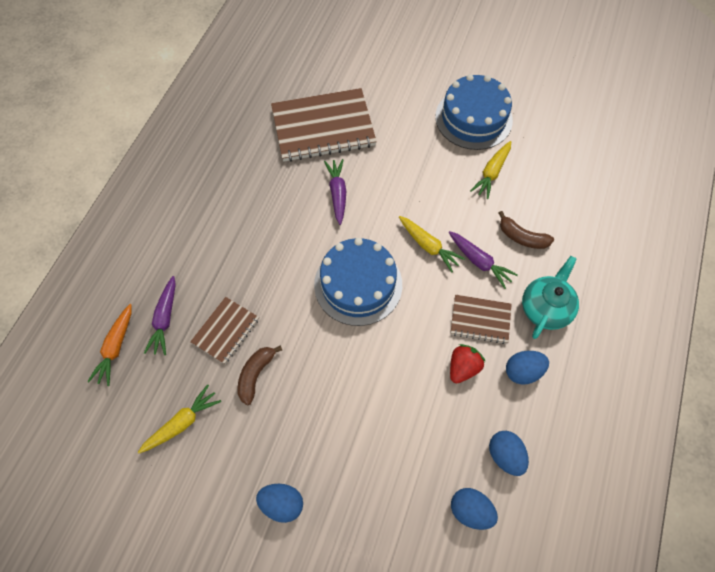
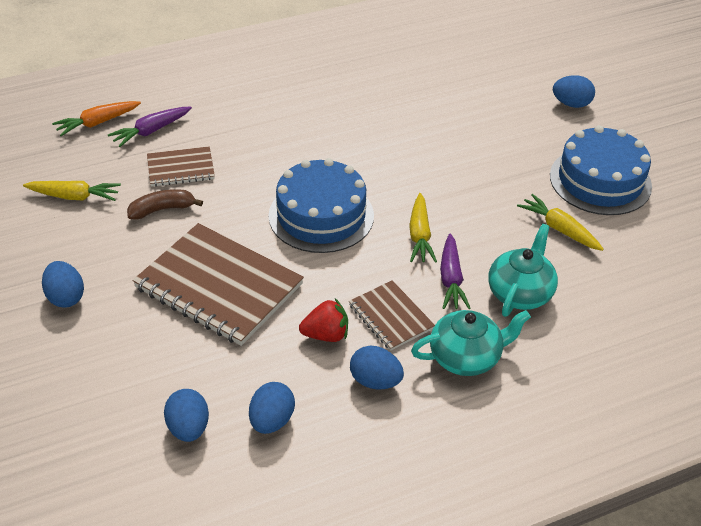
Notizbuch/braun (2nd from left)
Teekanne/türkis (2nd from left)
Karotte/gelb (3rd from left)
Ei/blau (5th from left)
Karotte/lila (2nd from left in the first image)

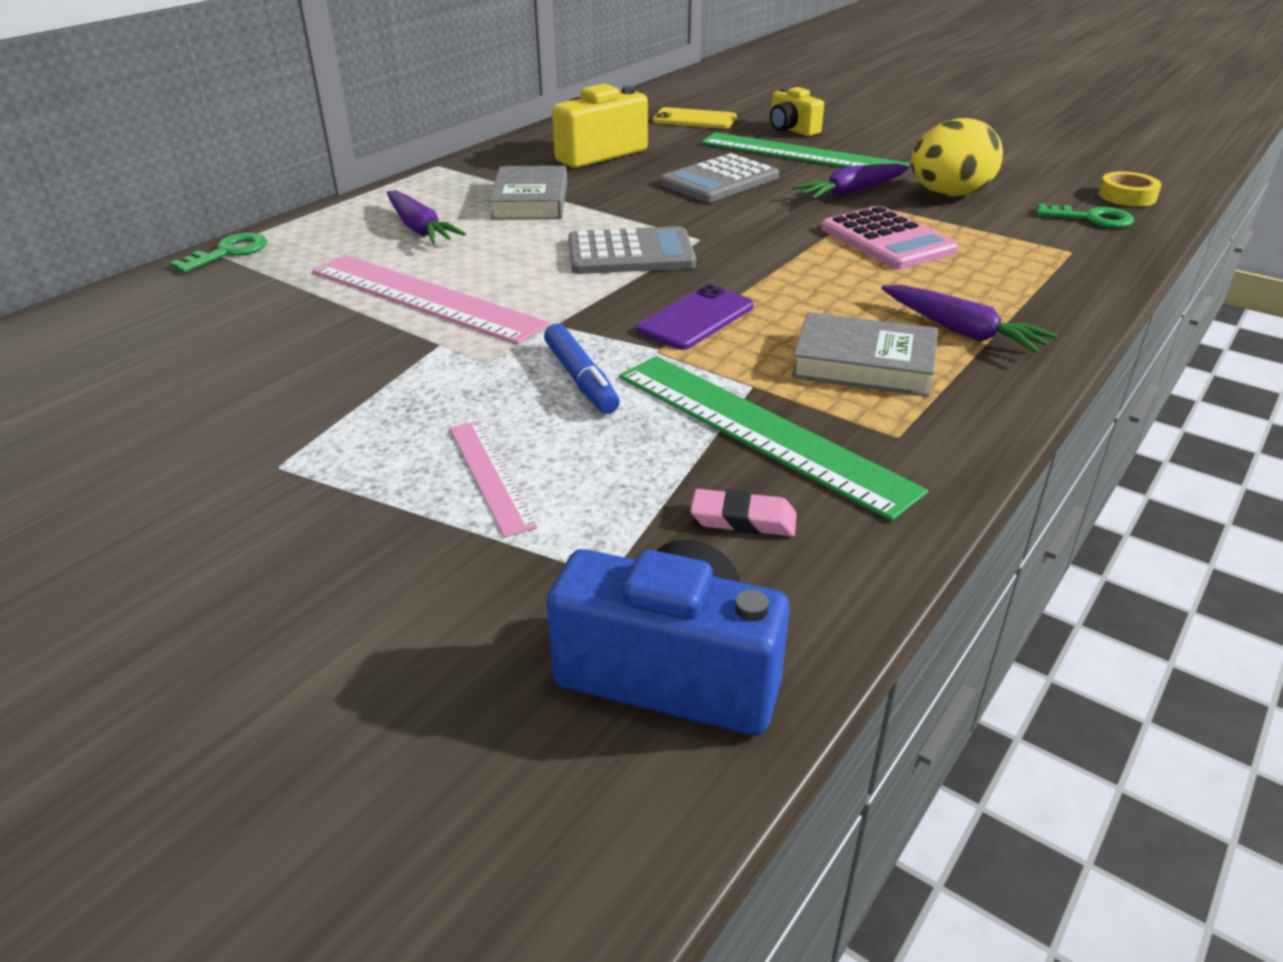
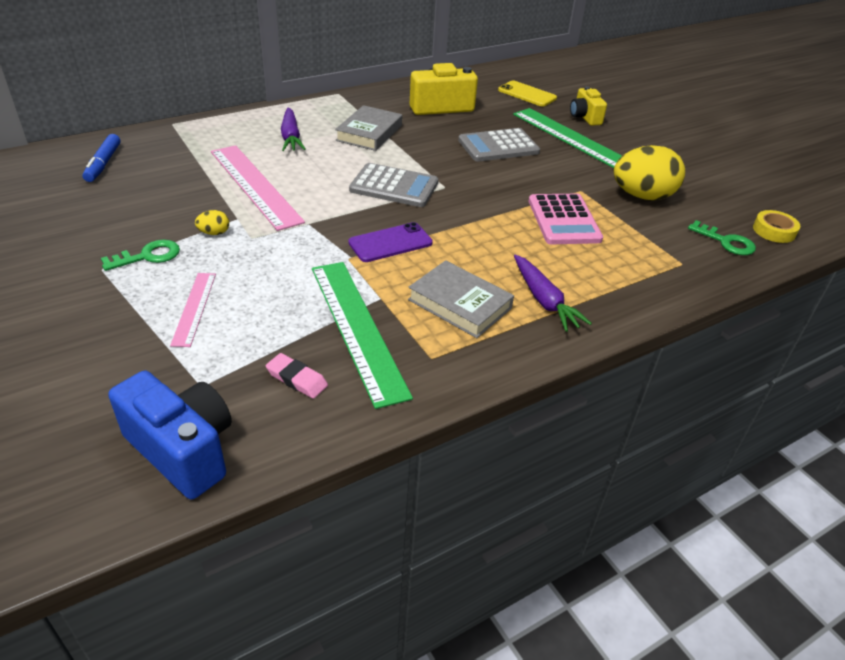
Filzstift/blau
Schlüssel/grün (1st from left)
Ei/gelb (1st from left)
Karotte/lila (2nd from left in the first image)

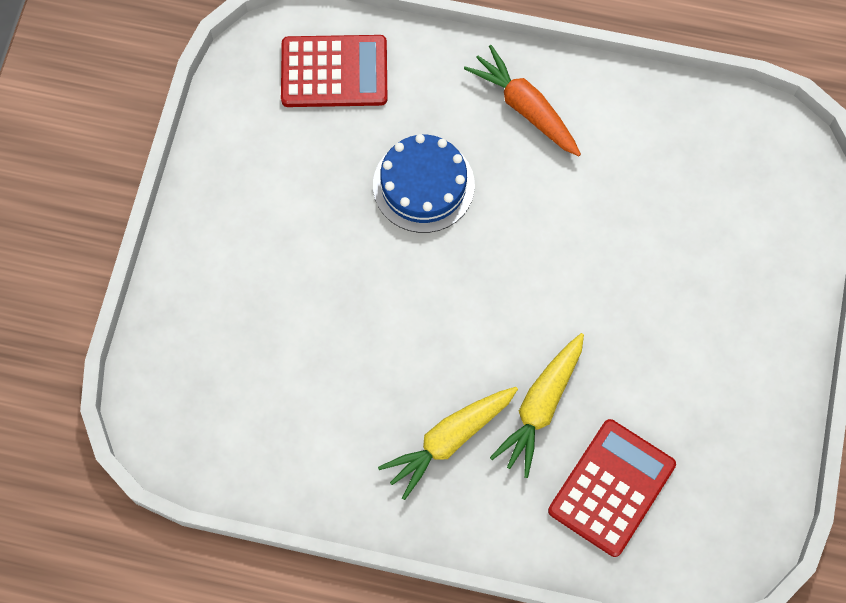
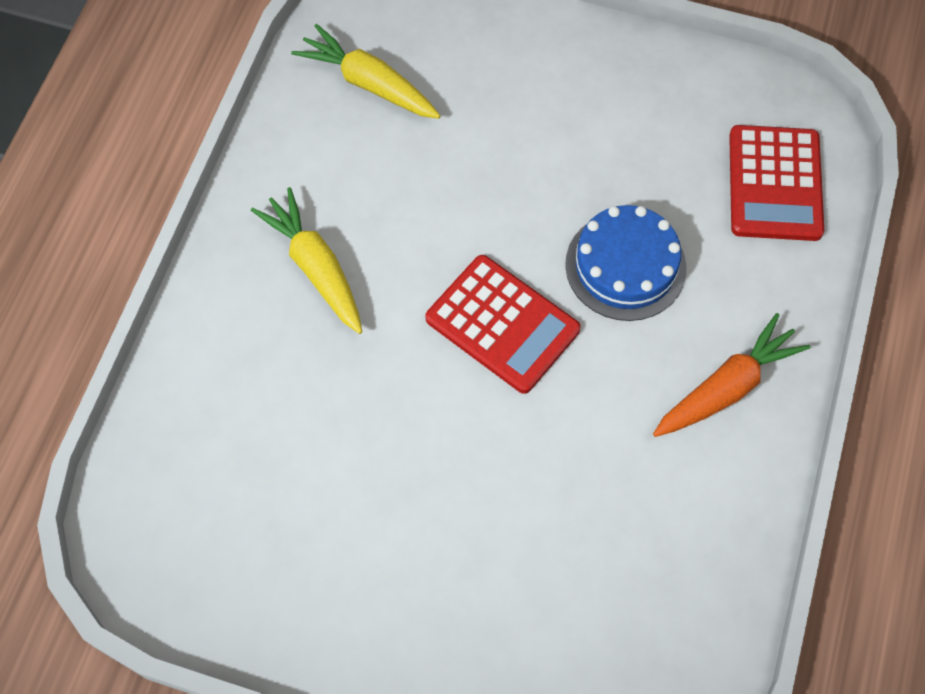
Karotte/gelb (2nd from left)
Taschenrechner/rot (1st from left)

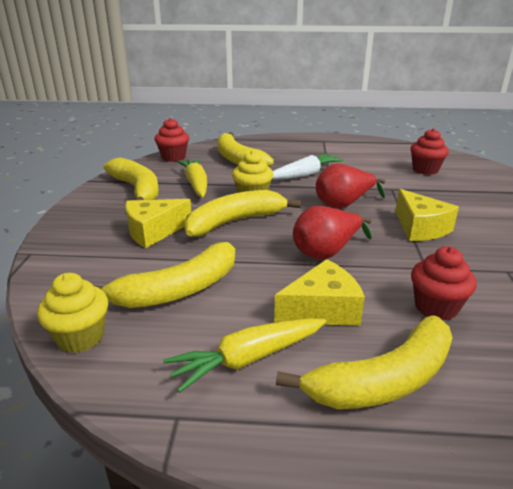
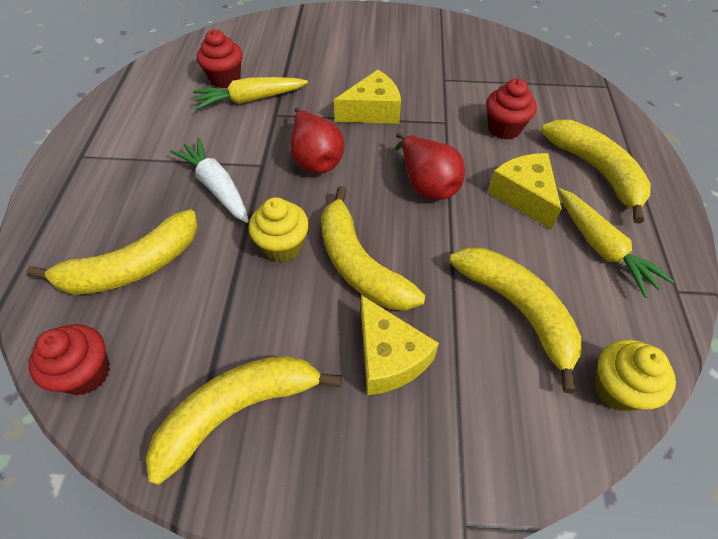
Karotte/gelb (1st from left)

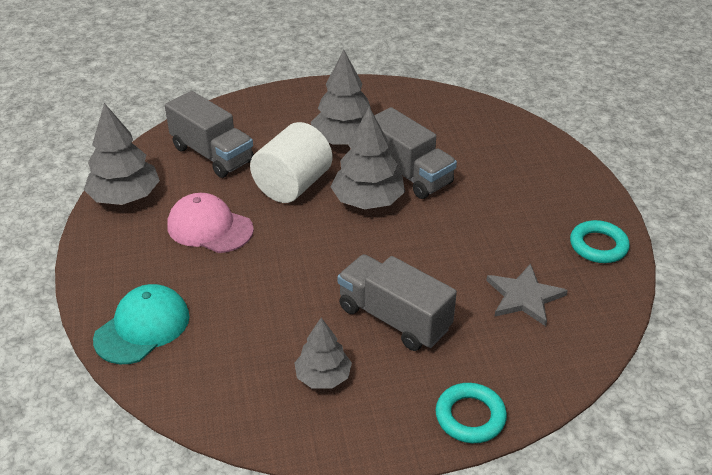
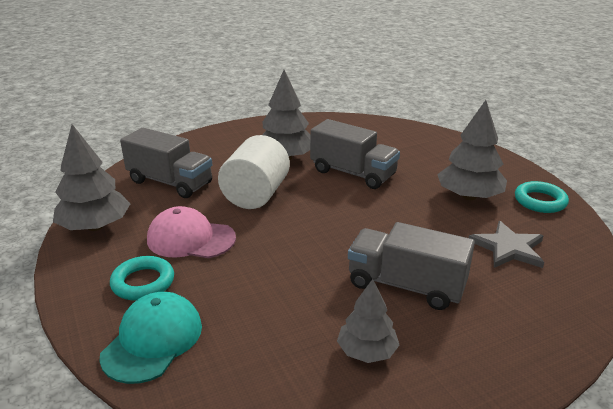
Ring/türkis (1st from left)
Baum/grau (4th from left)

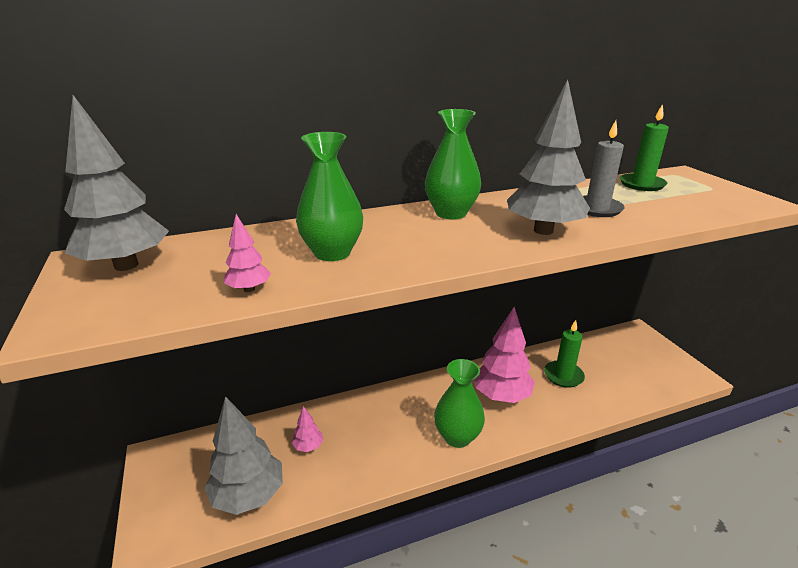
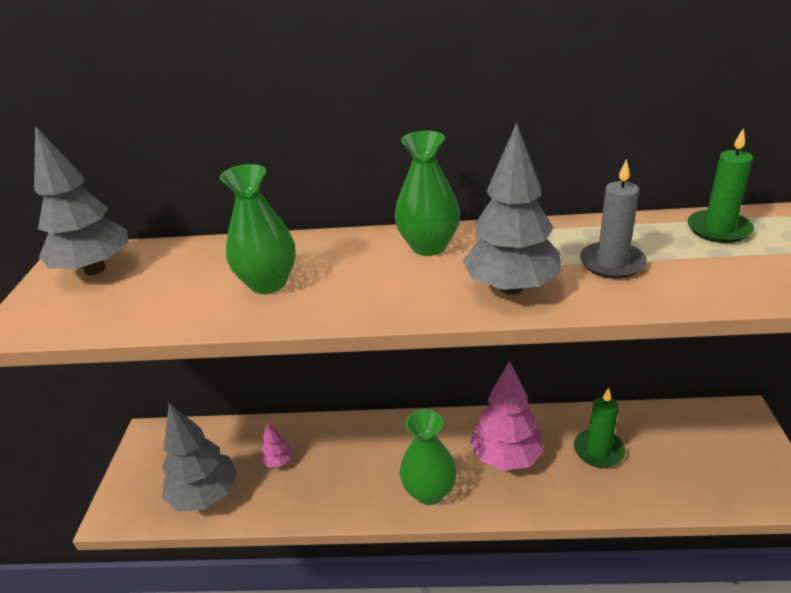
Baum/rosa (1st from left in the first image)

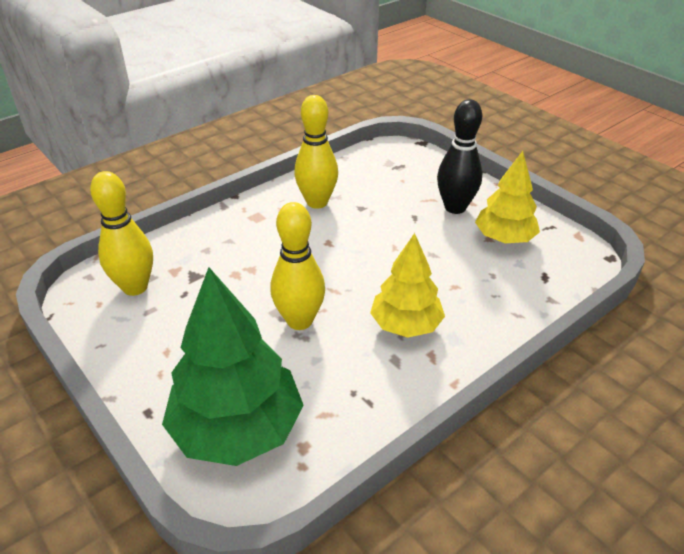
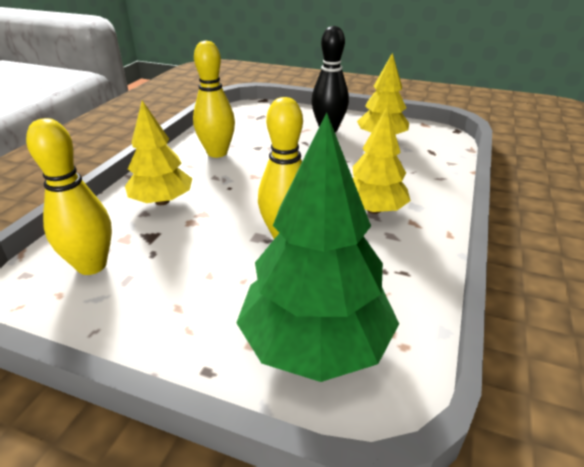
Baum/gelb (1st from left)

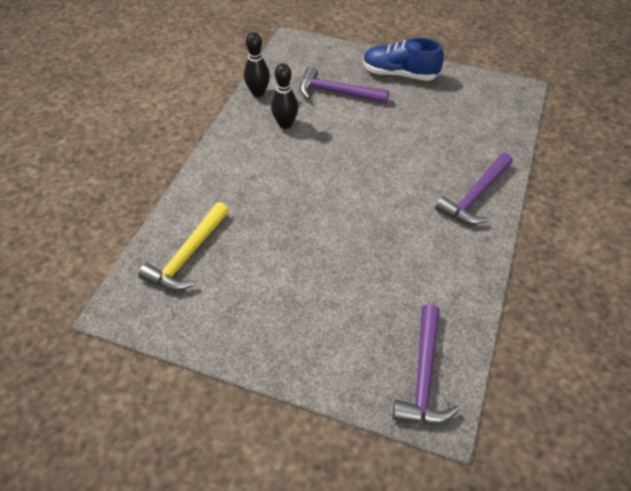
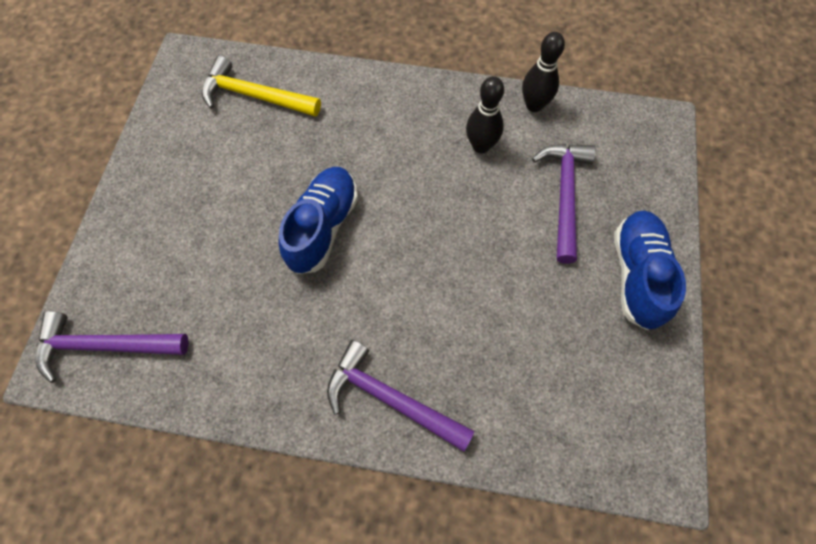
Schuh/blau (1st from left)

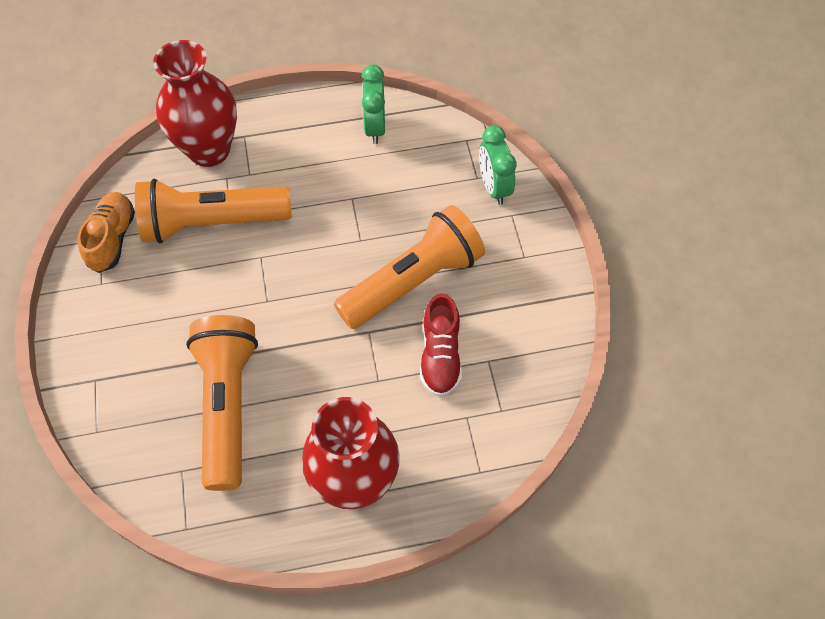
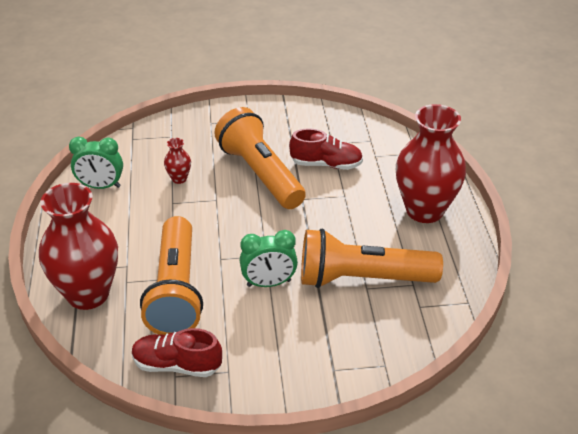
Schuh/rot (1st from left)
Vase/rot (2nd from left)
Wecker/grün (2nd from left)

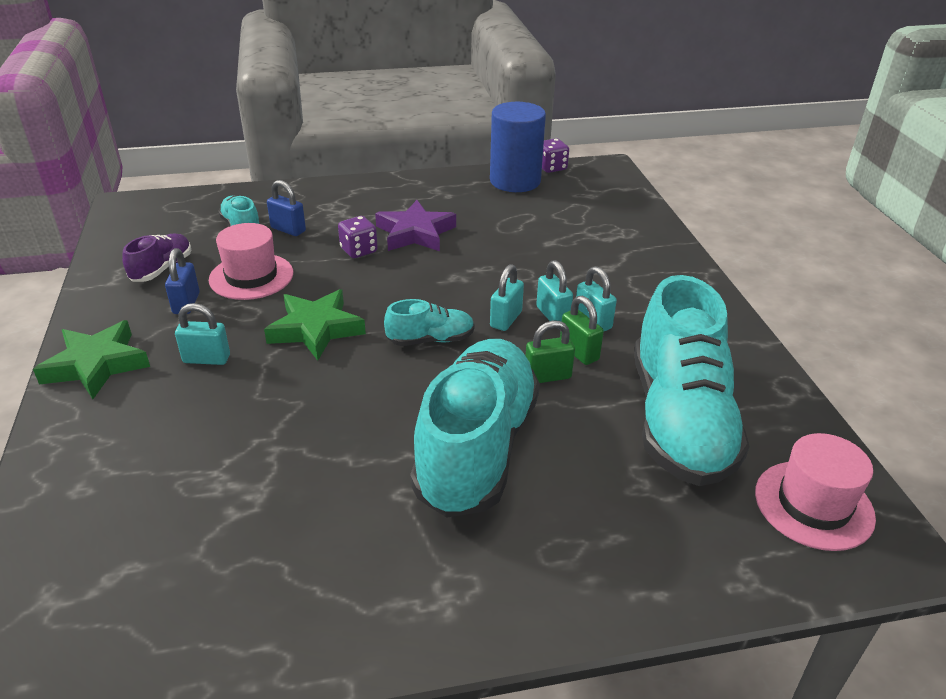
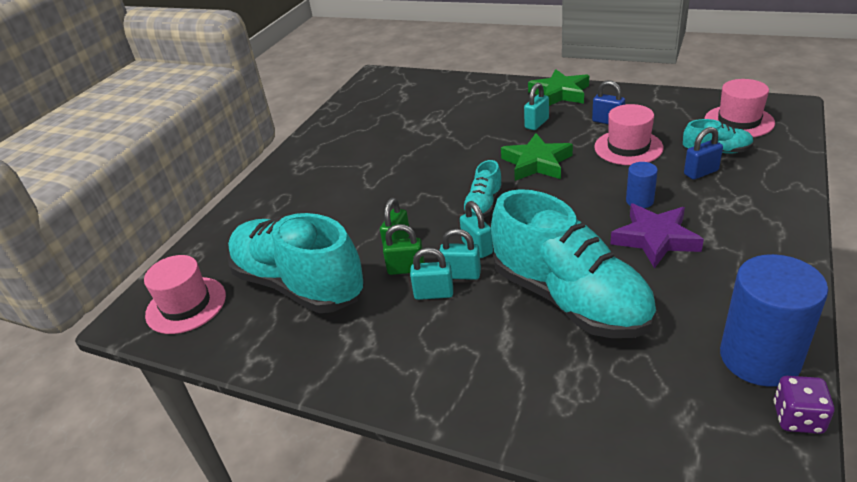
Schuh/türkis (3rd from left)
Vollzylinder/blau (1st from left)
Hut/rosa (3rd from left)
Schuh/lila

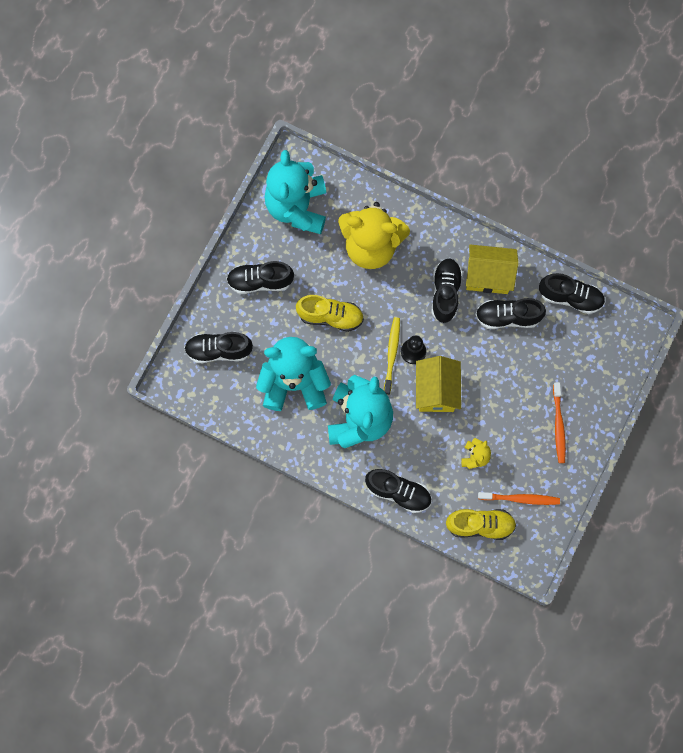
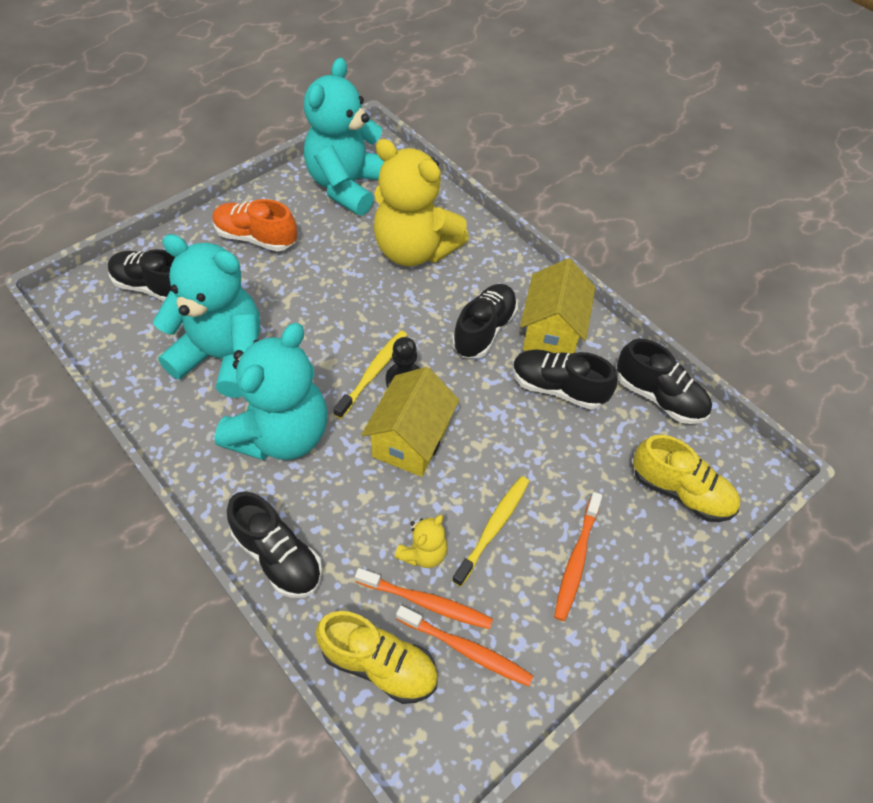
Schuh/orange
Zahnbürste/orange (1st from left)
Zahnbürste/gelb (2nd from left)
Haus/gelb (2nd from left)
Schuh/gelb (2nd from left)

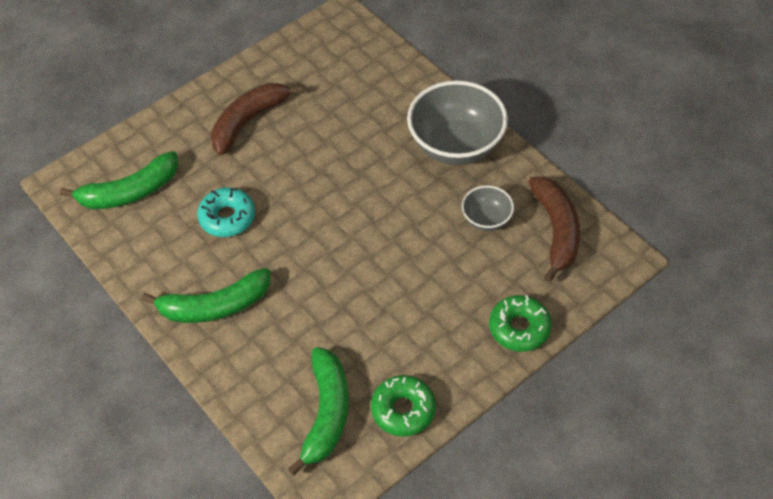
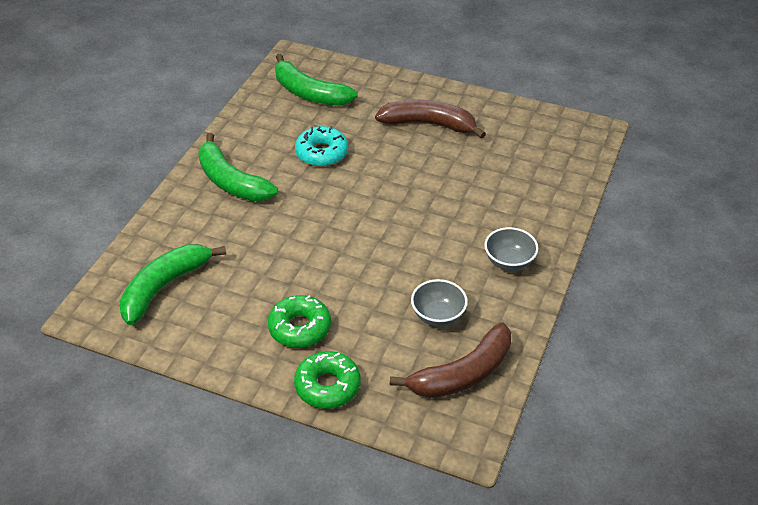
Banane/grün (1st from left)
Donut/grün (1st from left)
Schüssel/grau (2nd from left)

